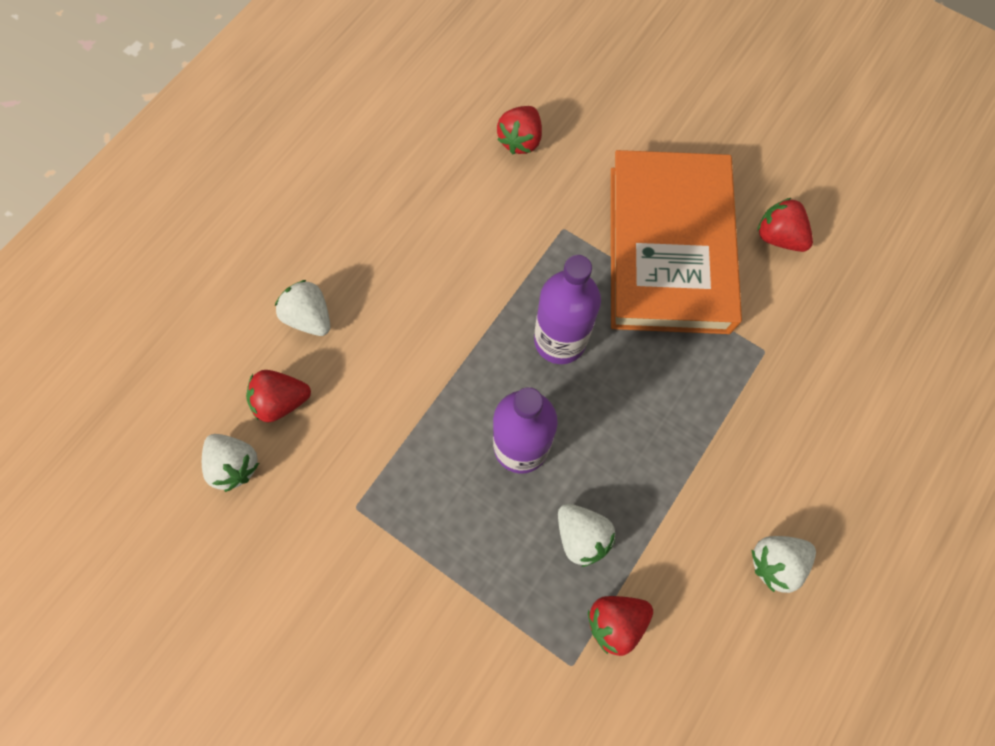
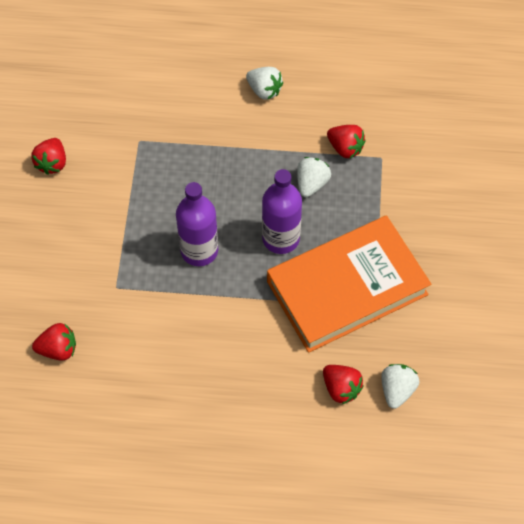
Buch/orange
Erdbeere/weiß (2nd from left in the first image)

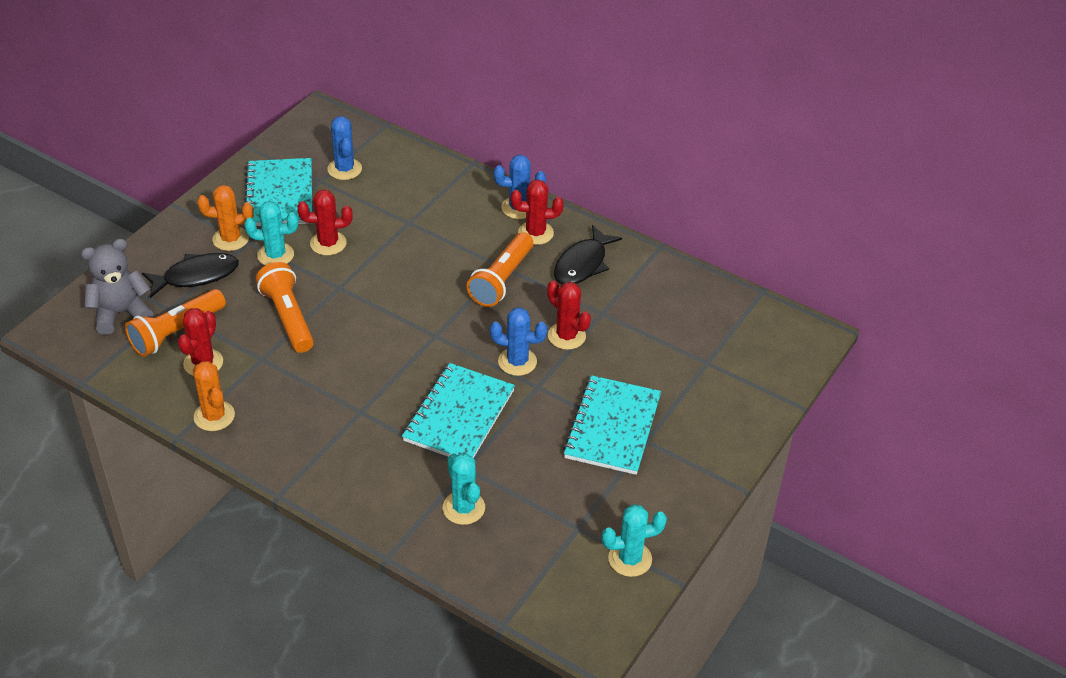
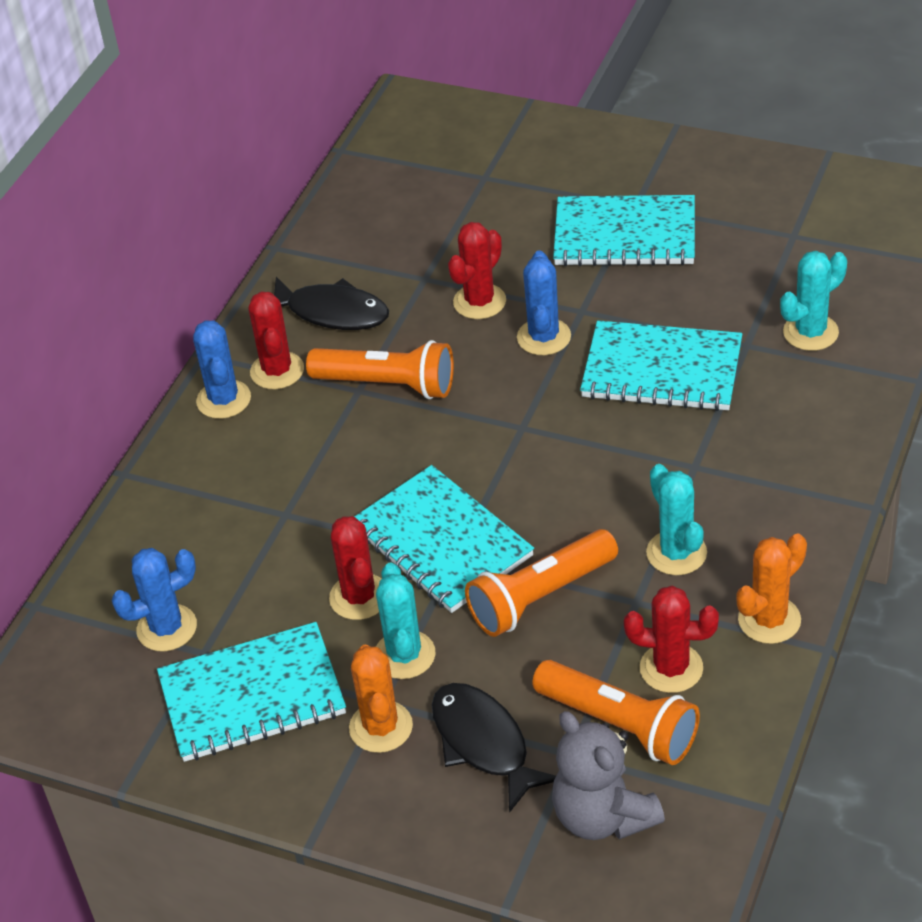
Notizbuch/türkis (2nd from left)
Kaktus/türkis (2nd from left)

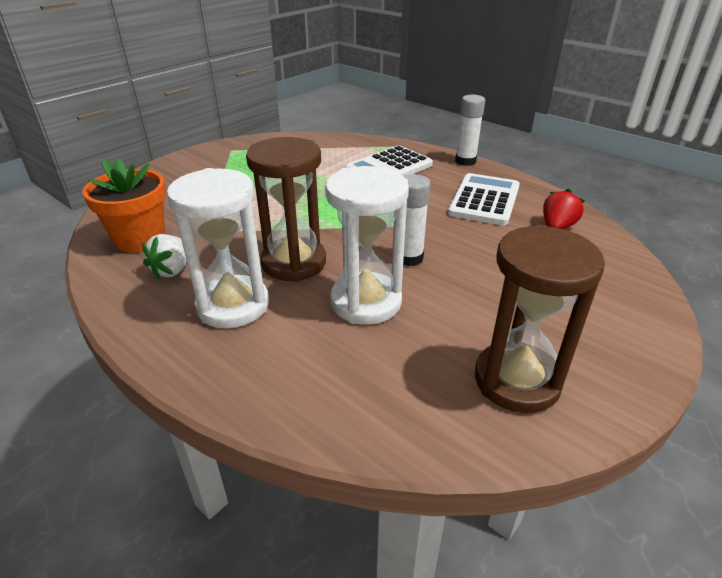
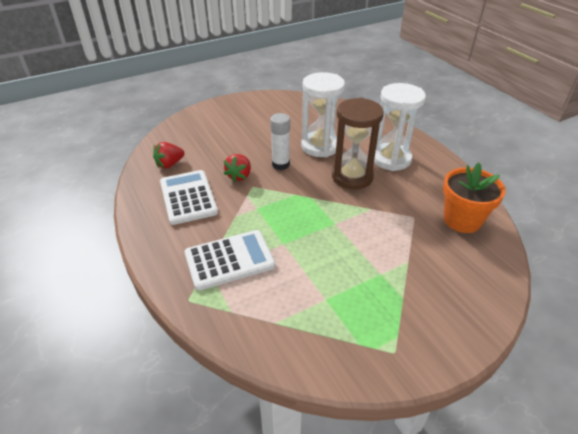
Taschenrechner/weiß (1st from left)
Erdbeere/rot (2nd from left)
Erdbeere/weiß
Klebestift/weiß (2nd from left in the first image)
Sanduhr/braun (2nd from left in the first image)

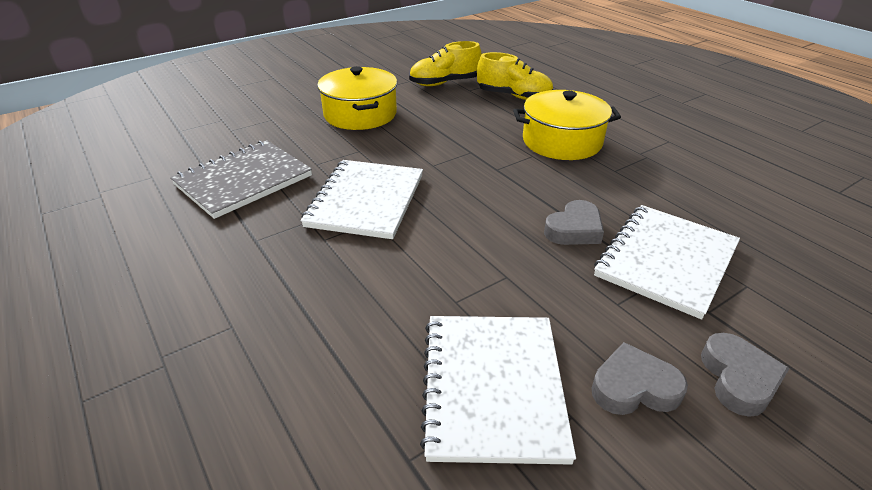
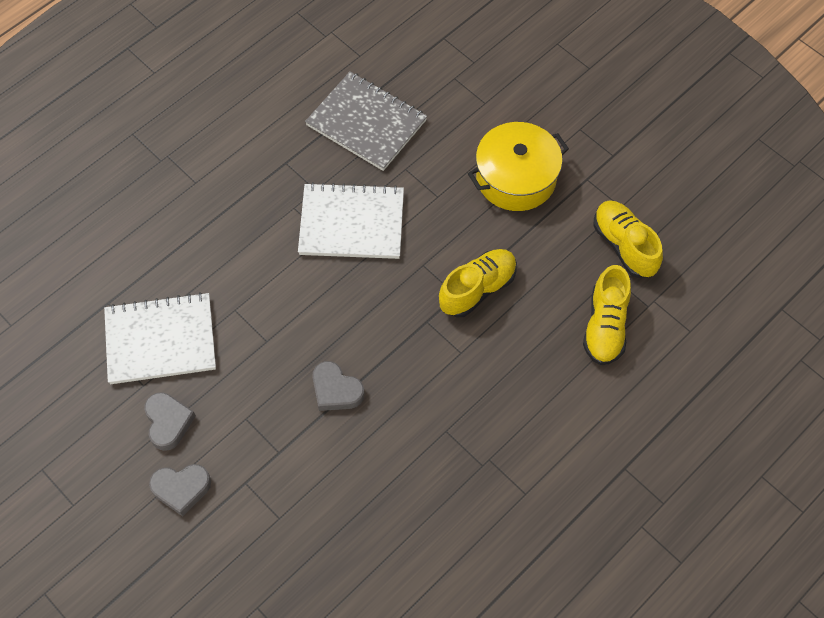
Schuh/gelb (1st from left)
Kochtopf/gelb (2nd from left in the first image)
Notizbuch/weiß (3rd from left in the first image)

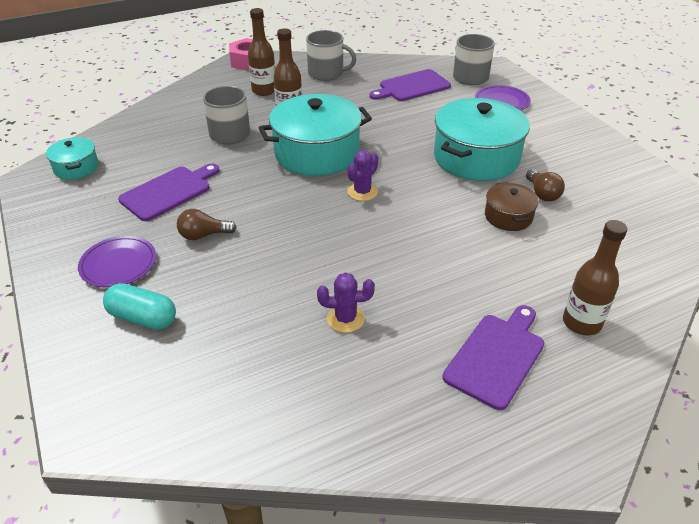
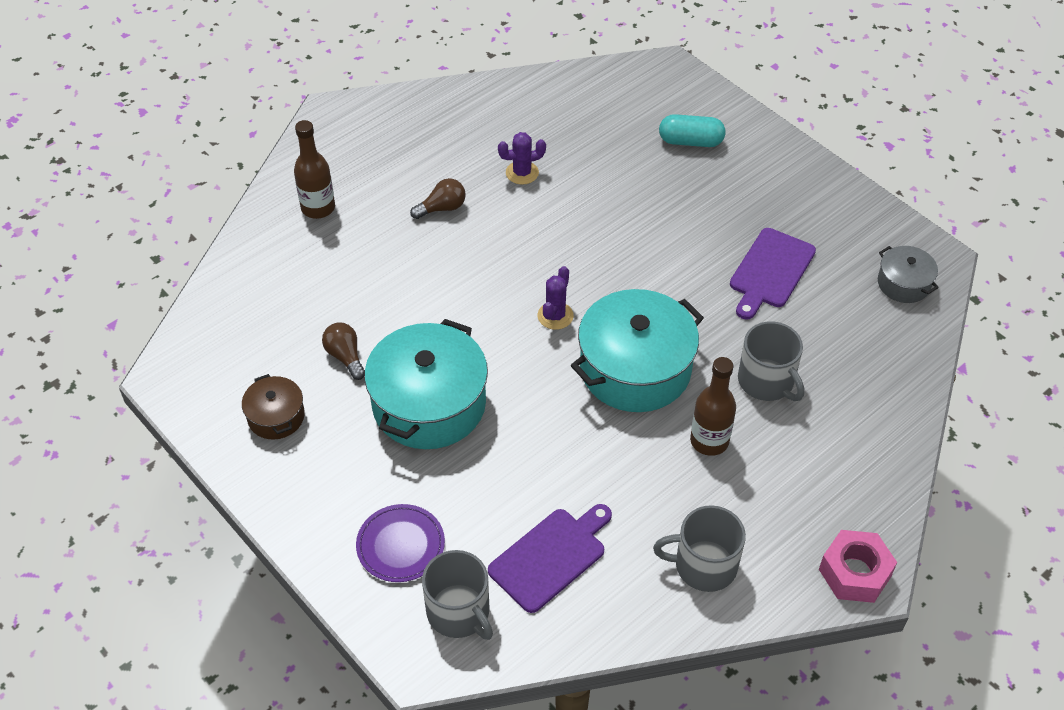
Kochtopf/braun
Glühbirne/braun (2nd from left)
Kochtopf/grau
Teller/lila (1st from left in the first image)
Flasche/braun (1st from left in the first image)
Schneidebrett/lila (3rd from left in the first image)

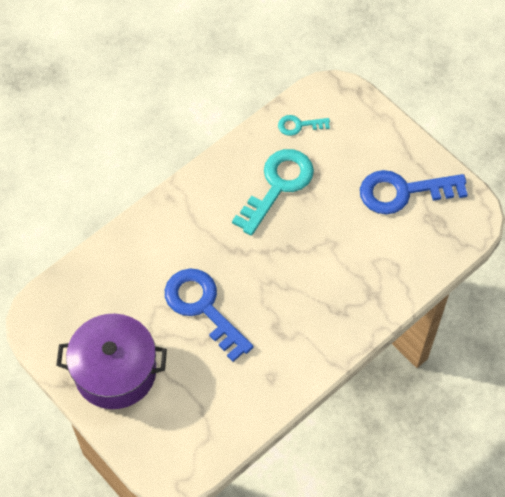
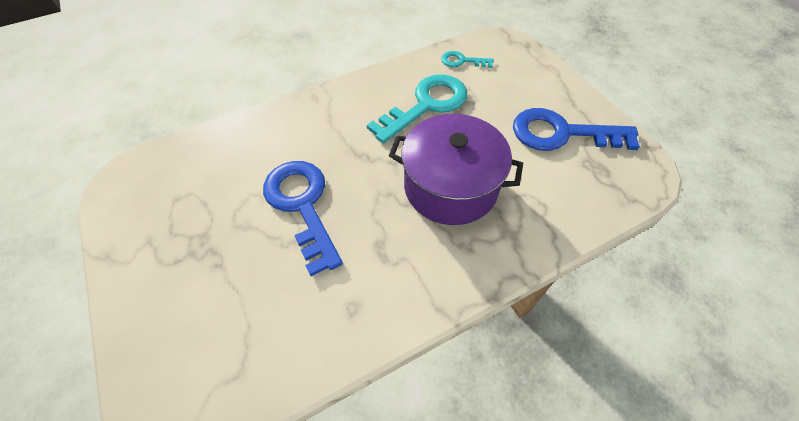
Kochtopf/lila

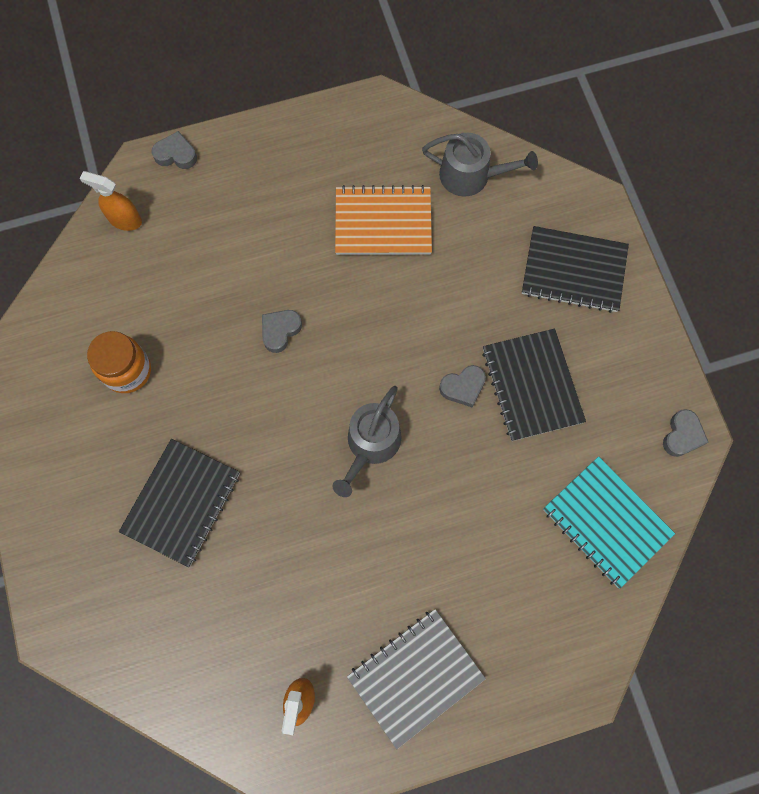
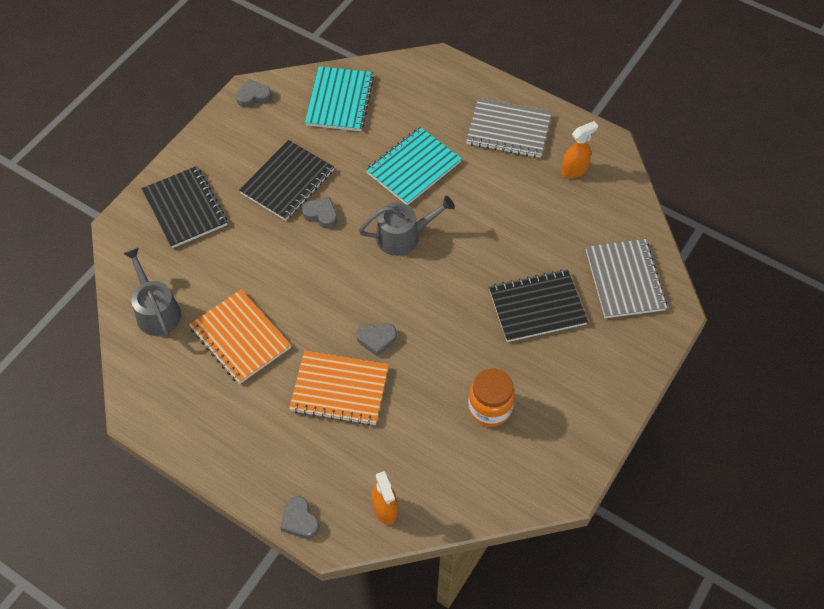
Notizbuch/orange (2nd from left)
Notizbuch/türkis (2nd from left)
Notizbuch/grau (2nd from left)

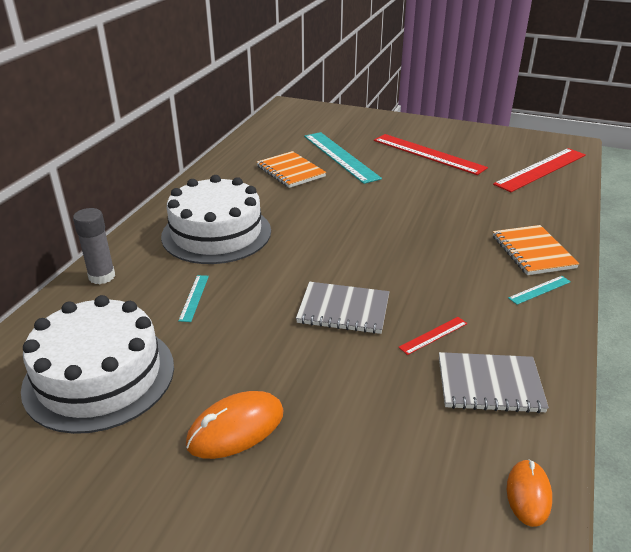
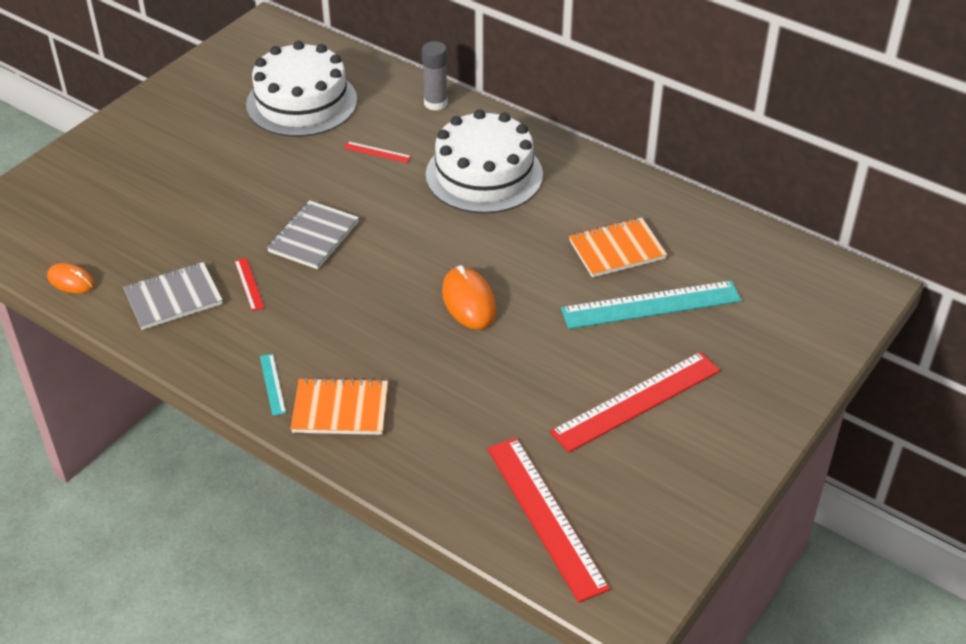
Notizbuch/grau (1st from left)
Lineal/rot (2nd from left)
Computermaus/orange (2nd from left)

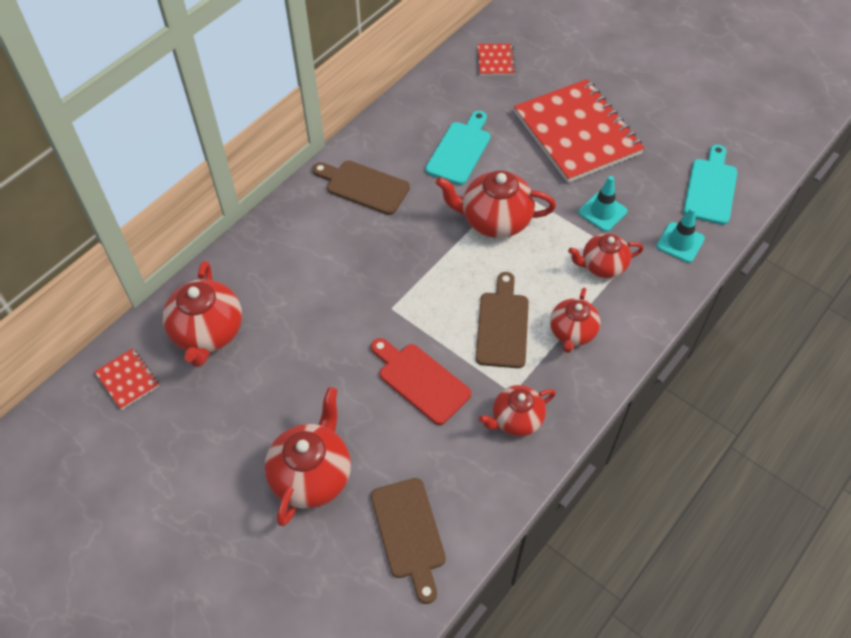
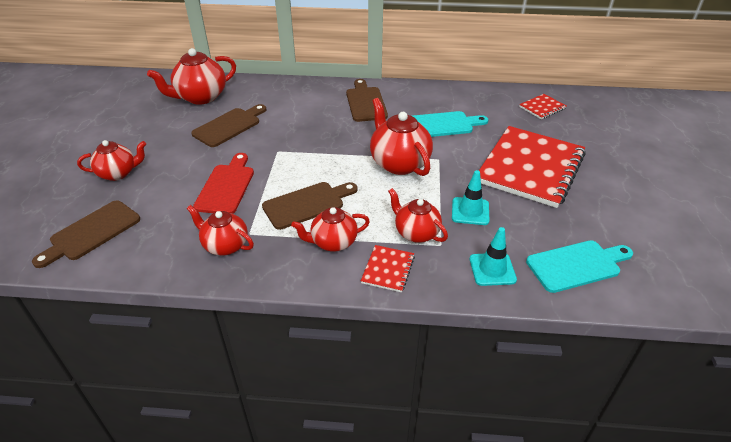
Teekanne/rot (1st from left)
Schneidebrett/braun (2nd from left)
Notizbuch/rot (1st from left)

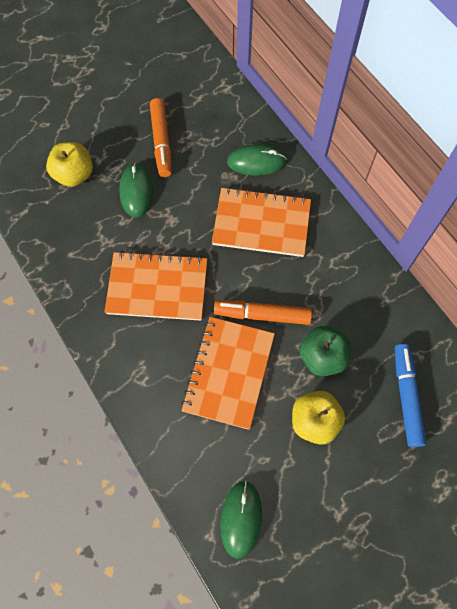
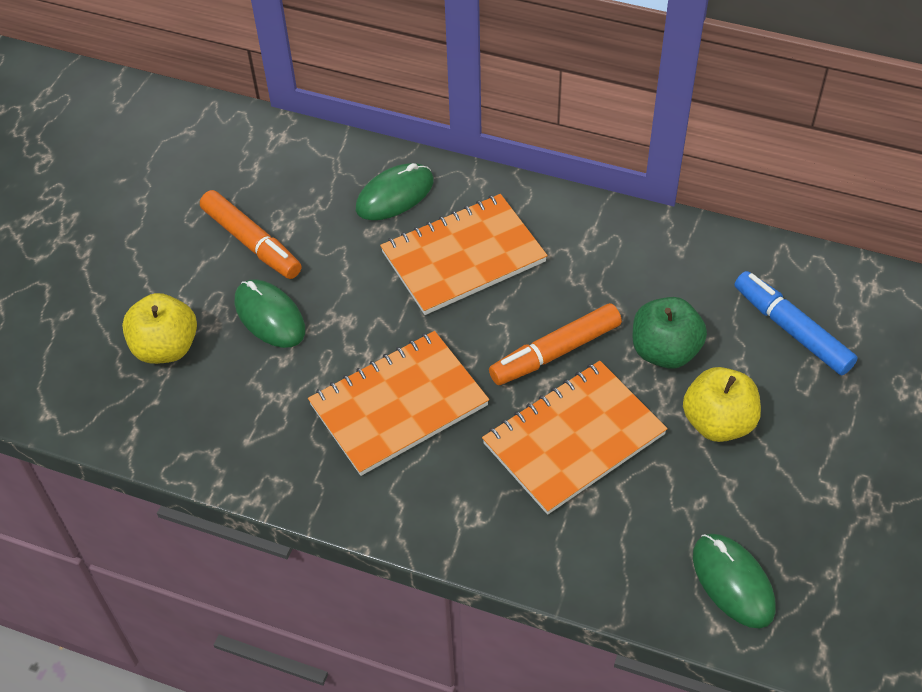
Notizbuch/orange (3rd from left)

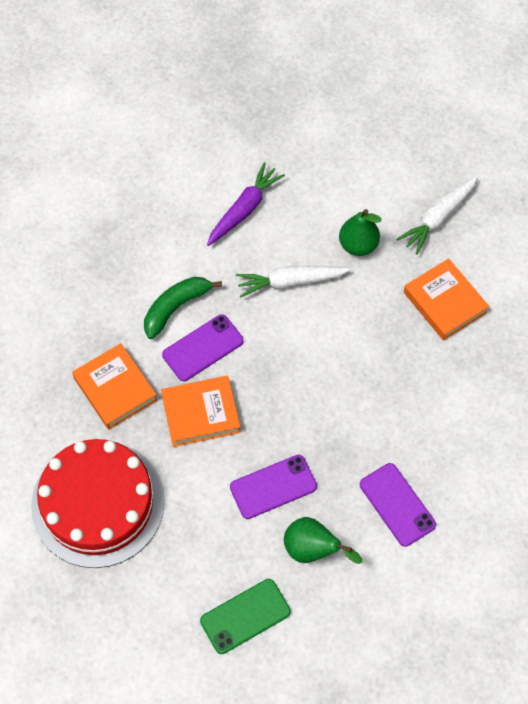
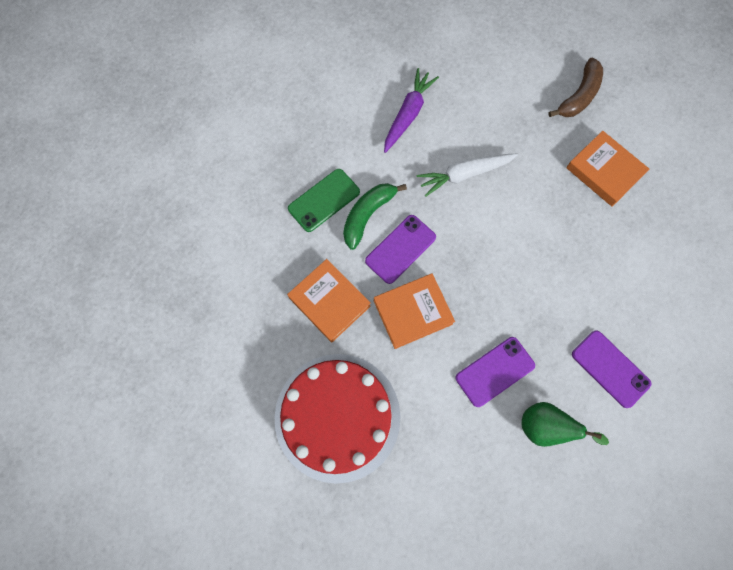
Handy/grün
Banane/braun
Birne/grün (2nd from left in the first image)

